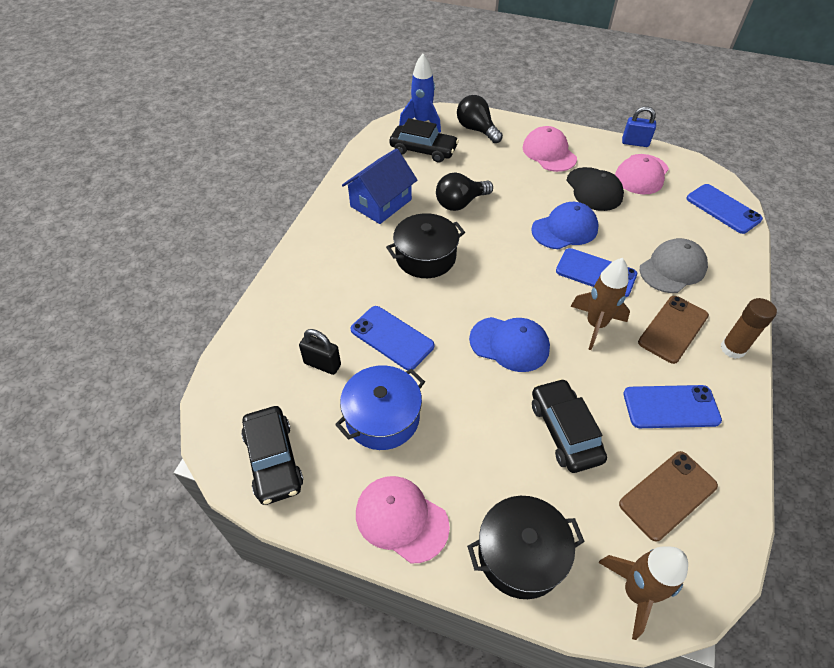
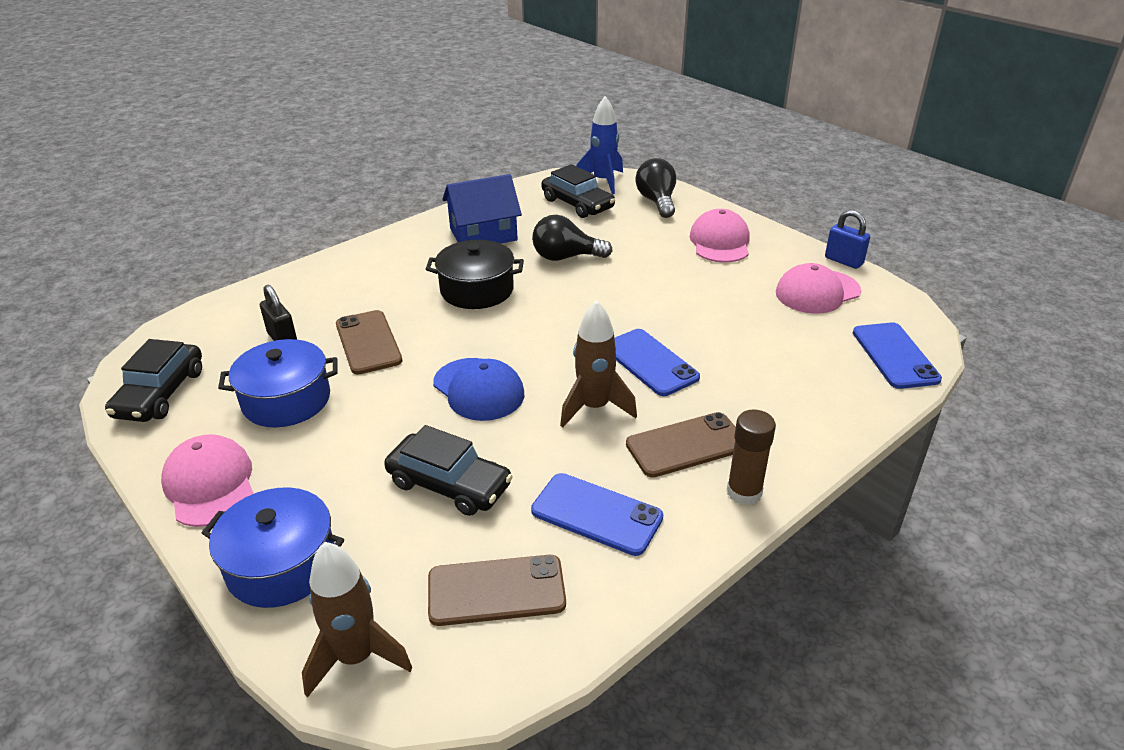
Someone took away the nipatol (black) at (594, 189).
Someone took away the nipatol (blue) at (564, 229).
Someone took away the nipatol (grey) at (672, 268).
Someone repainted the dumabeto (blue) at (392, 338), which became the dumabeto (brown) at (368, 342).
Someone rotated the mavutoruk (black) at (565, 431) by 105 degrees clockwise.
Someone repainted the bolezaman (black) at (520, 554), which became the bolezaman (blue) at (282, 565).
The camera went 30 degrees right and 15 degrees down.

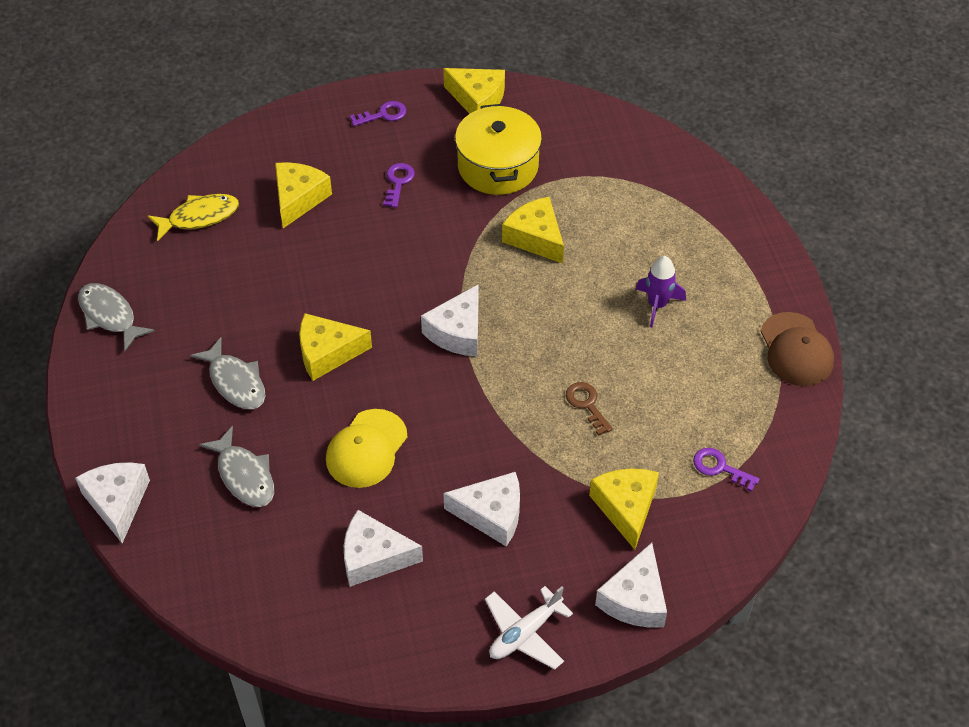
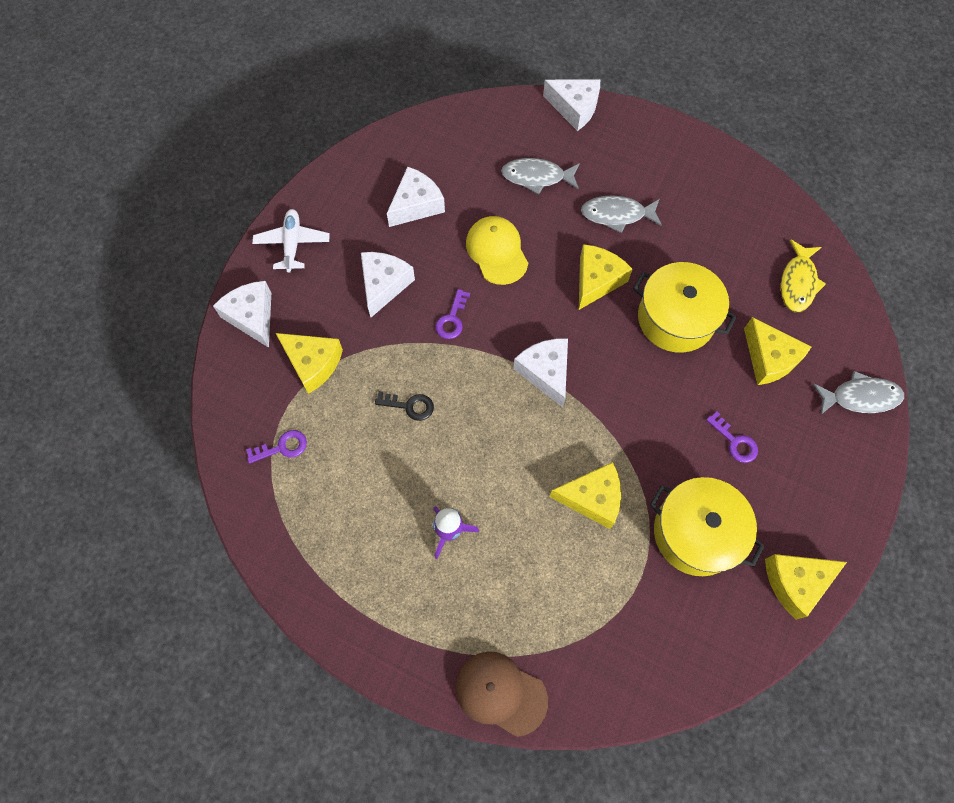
Someone carried the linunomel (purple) from (383, 114) to (452, 319).
Someone carried the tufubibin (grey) from (110, 315) to (860, 397).
Someone carried the nipatol (brown) from (796, 350) to (500, 693).
Someone repainted the linunomel (brown) at (586, 404), which became the linunomel (black) at (410, 406).
Someone rotated the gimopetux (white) at (491, 514) by 150 degrees clockwise.
Someone put down the bolezaman (yellow) at (676, 318).
The camera went 130 degrees right and 15 degrees up.

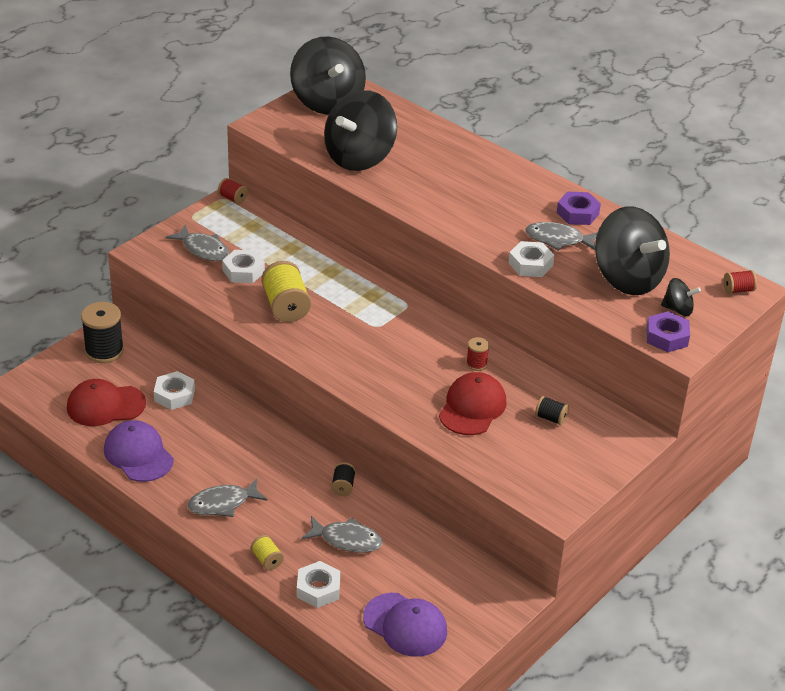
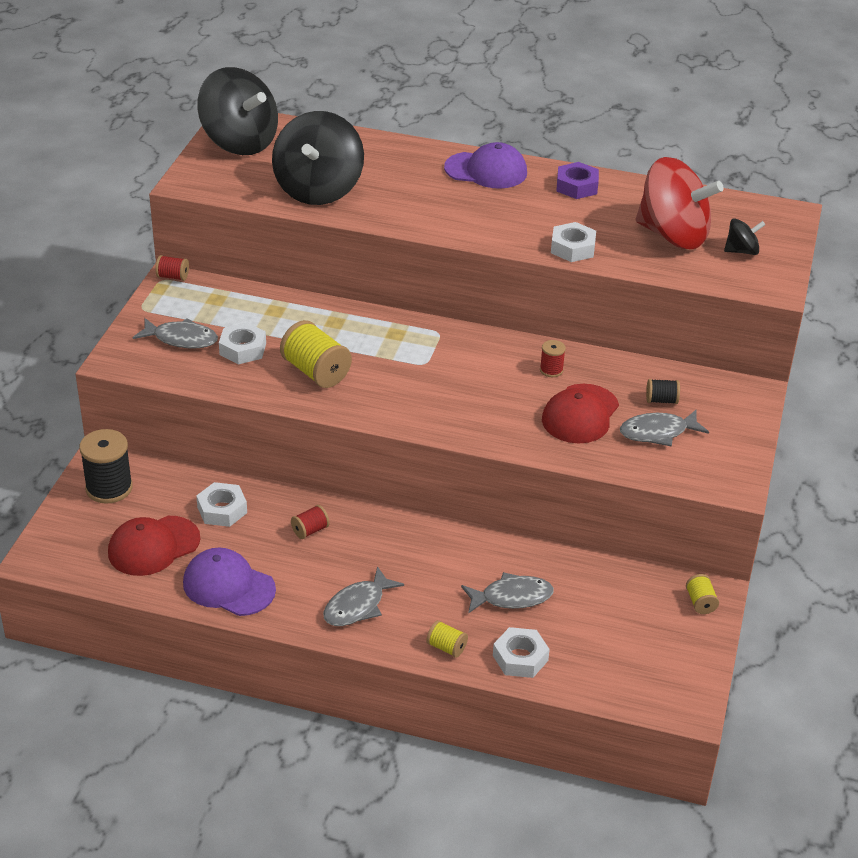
Someone repainted the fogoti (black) at (627, 278), which became the fogoti (red) at (673, 235).
Someone carried the tufubibin (grey) from (558, 240) to (657, 433).
Someone carried the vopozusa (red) from (738, 290) to (310, 530).
Someone took away the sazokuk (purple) at (667, 337).
Someone rotated the nipatol (red) at (472, 407) by 150 degrees counterclockwise.
Someone took away the vopozusa (black) at (343, 486).
Someone carried the nipatol (purple) from (405, 625) to (486, 170).
Someone put down the vopozusa (yellow) at (700, 602).
The camera went 25 degrees left and 0 degrees up.

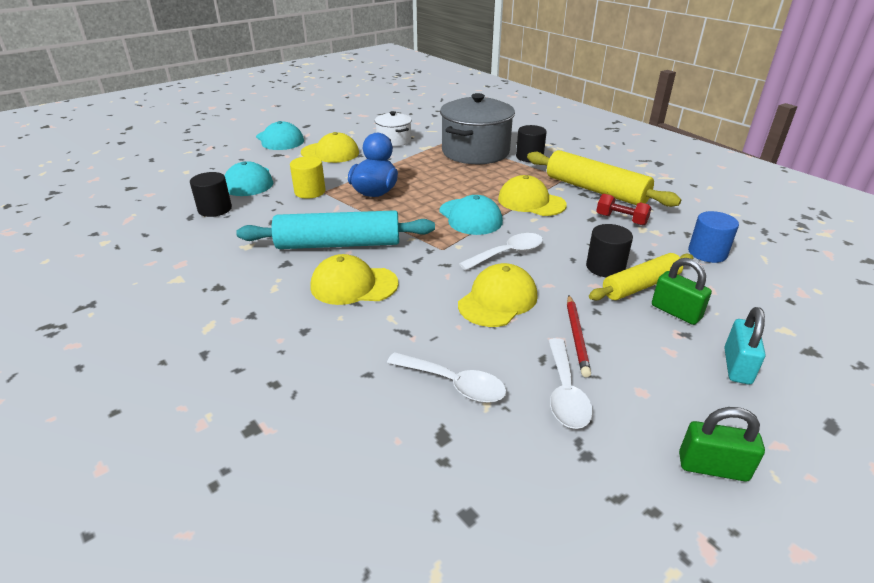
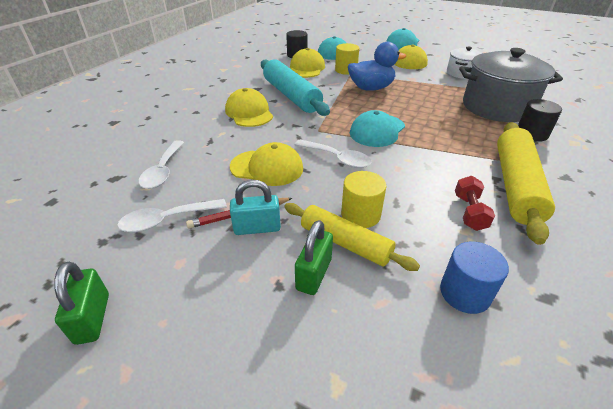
Someone carried the nipatol (yellow) from (531, 202) to (306, 68).
Someone repainted the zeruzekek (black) at (605, 267), which became the zeruzekek (yellow) at (360, 214).
Someone carried the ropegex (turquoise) from (737, 366) to (257, 228).
The camera went 65 degrees right and 5 degrees up.

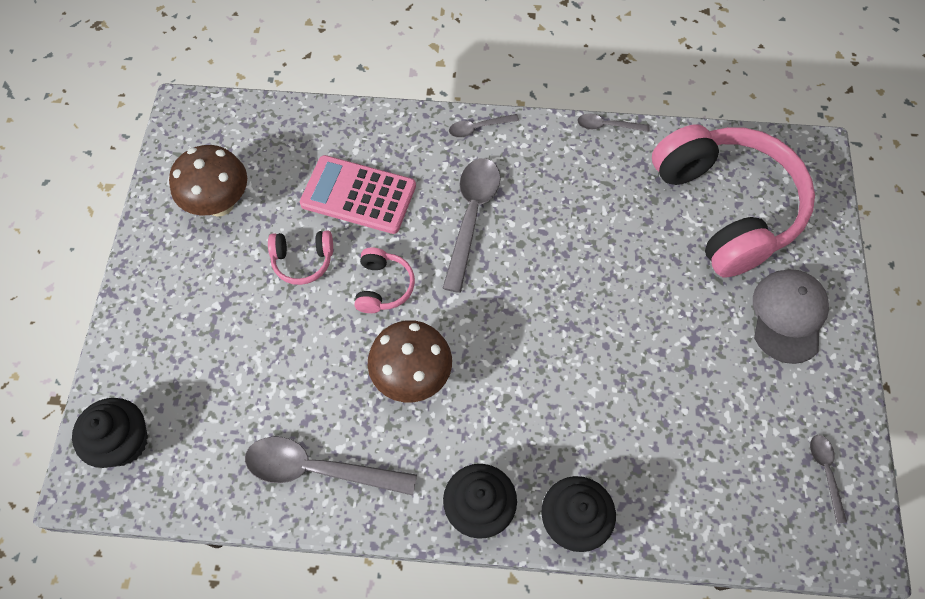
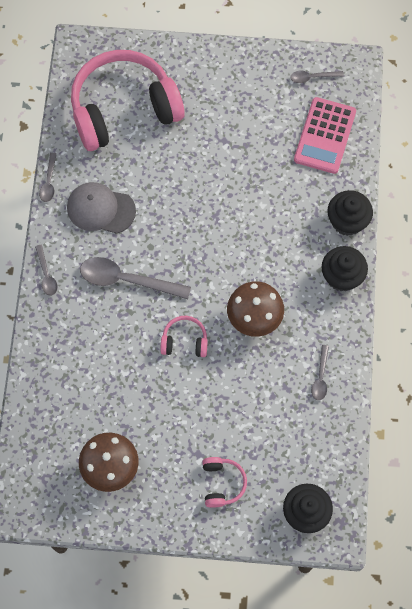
Someone carried the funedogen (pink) from (358, 195) to (324, 136).
Someone carried the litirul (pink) from (303, 260) to (222, 483).
Someone carried the nipatol (grey) from (788, 316) to (100, 209).
Someone scaled the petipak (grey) at (319, 469) by 0.51.
The camera went 90 degrees left and 5 degrees up.

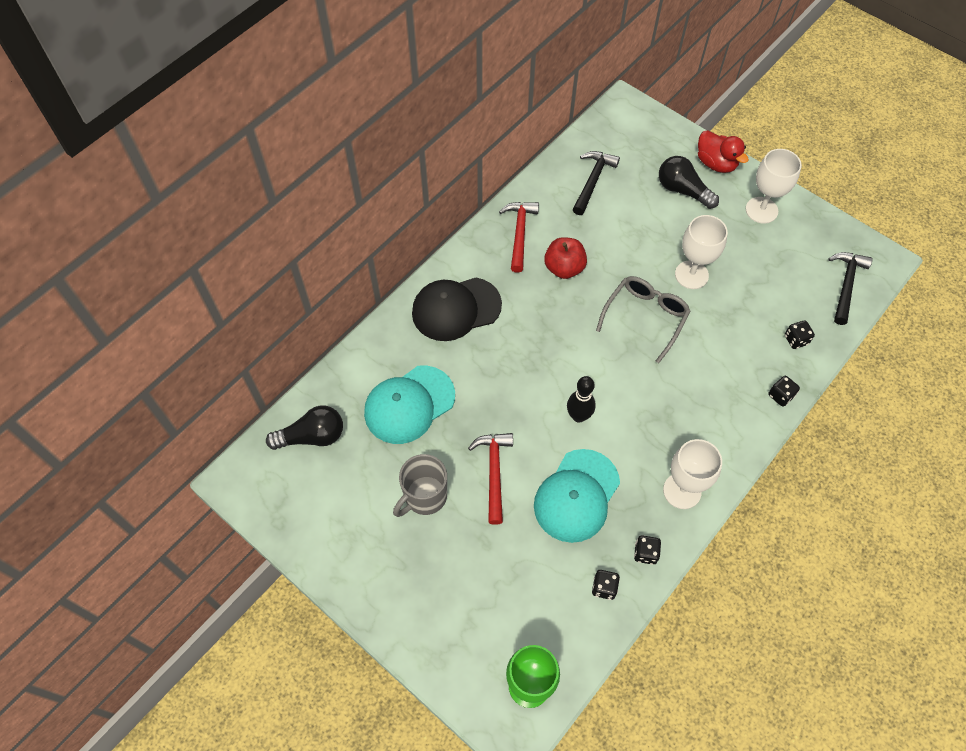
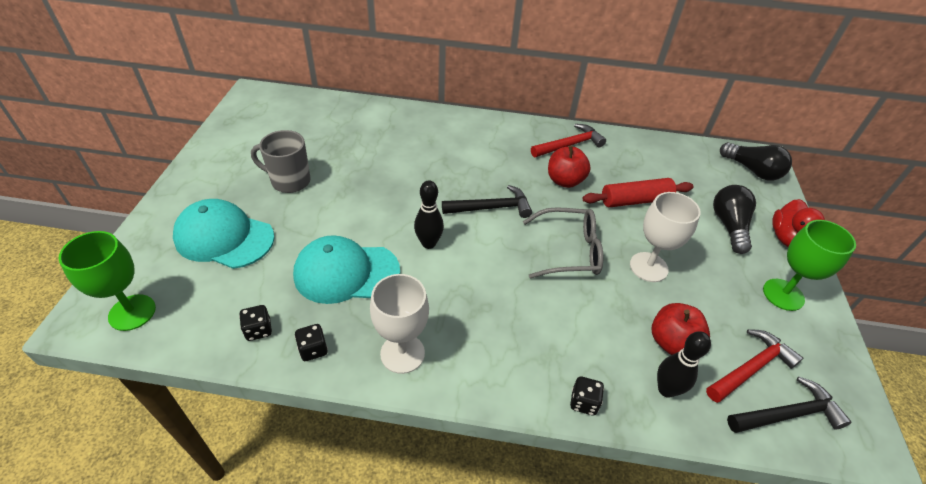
Someone repainted the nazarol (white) at (761, 210), which became the nazarol (green) at (783, 294).
Someone carried the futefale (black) from (592, 181) to (491, 208).
Someone took away the nipatol (black) at (456, 309).
Someone swapped the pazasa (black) at (796, 340) for the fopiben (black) at (666, 389).
Someone carried the nipatol (turquoise) from (409, 404) to (224, 237).
Someone carried the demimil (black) from (312, 436) to (752, 170).
Someone carried the futefale (red) from (494, 472) to (751, 368).
Someone put down the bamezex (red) at (635, 200).
Someone put down the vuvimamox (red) at (672, 342).
The camera went 55 degrees right and 15 degrees down.

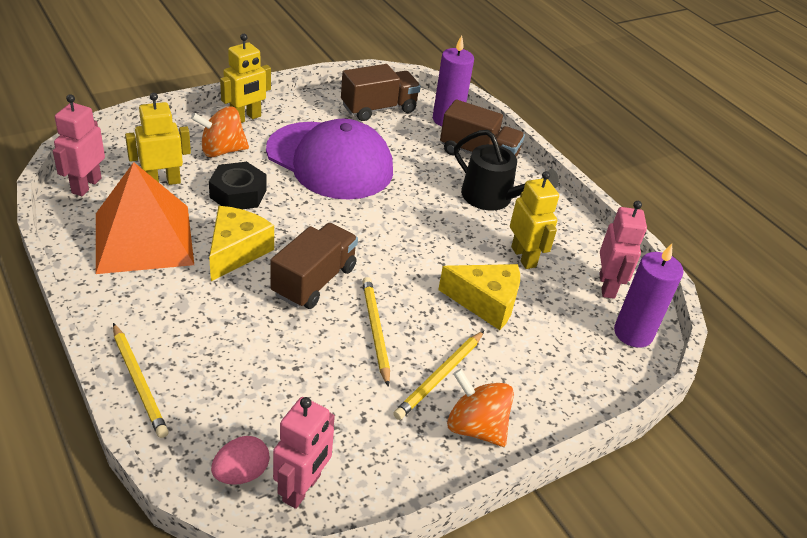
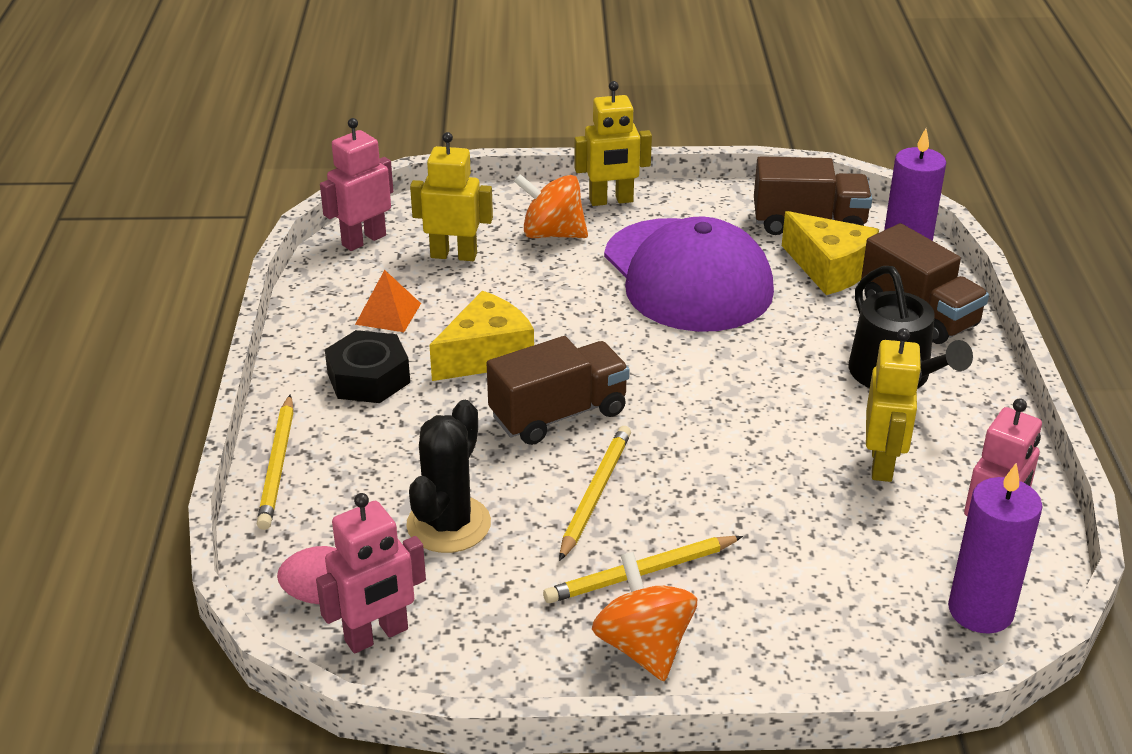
Someone scaled the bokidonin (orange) at (144, 238) by 0.43.
Someone carried the sazokuk (black) from (238, 194) to (368, 378).
Someone carried the gimopetux (yellow) from (485, 303) to (829, 269).
Someone put down the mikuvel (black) at (448, 524).
The camera went 35 degrees right and 5 degrees down.

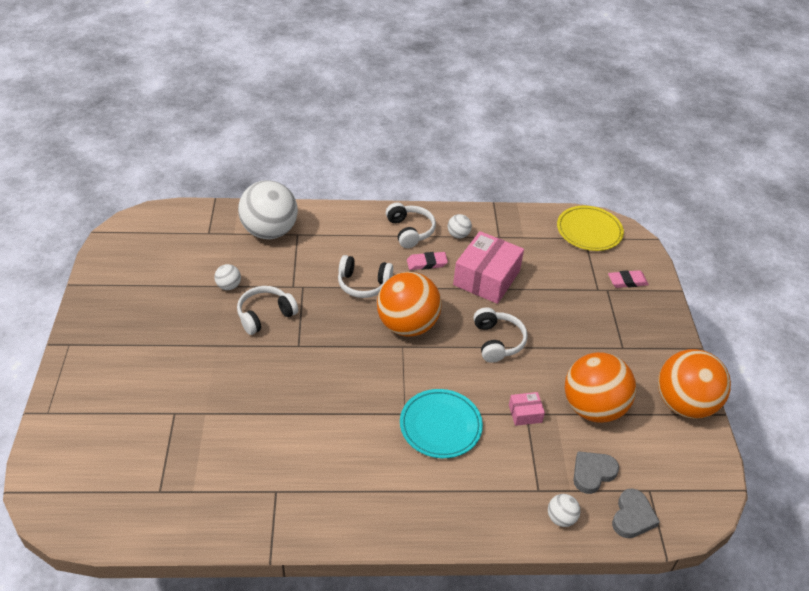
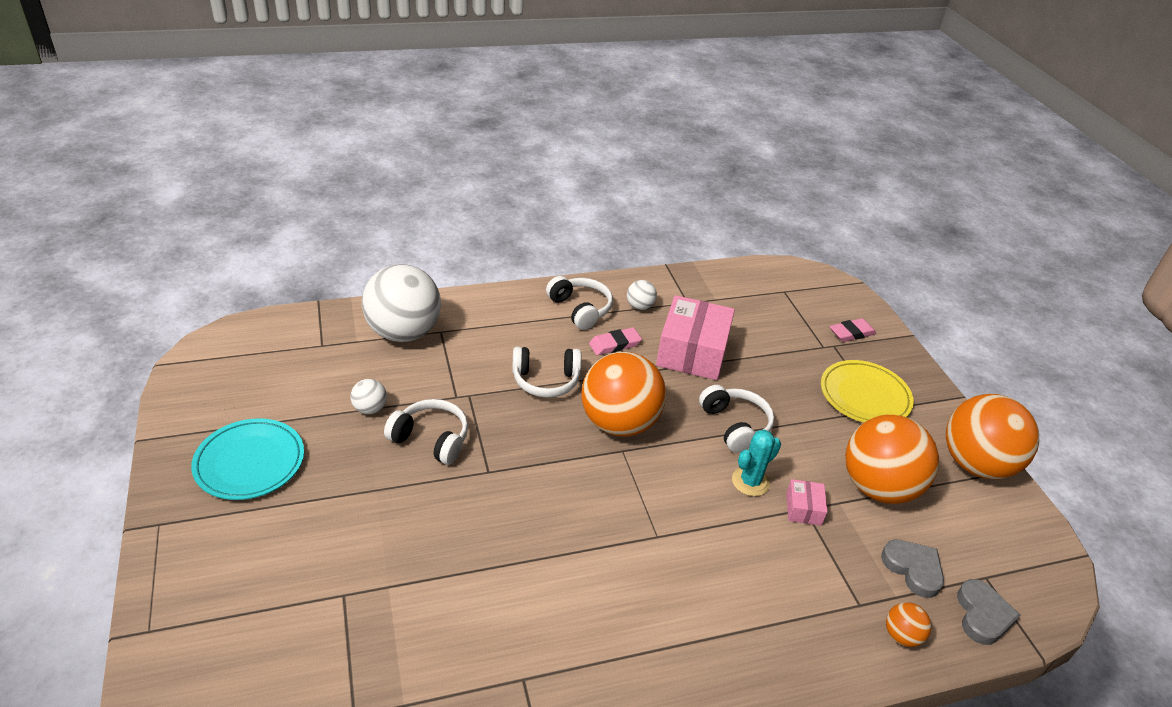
Someone carried the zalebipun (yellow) from (589, 231) to (864, 396).
Someone rotated the litirul (white) at (265, 315) by 75 degrees clockwise.
Someone carried the zalebipun (turquoise) from (440, 426) to (250, 462).
Someone rotated the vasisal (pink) at (525, 413) by 60 degrees counterclockwise.
Someone rotated the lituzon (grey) at (592, 473) by 105 degrees clockwise.
Someone repainted the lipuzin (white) at (561, 518), which became the lipuzin (orange) at (901, 635).
Someone put down the mikuvel (turquoise) at (750, 482).
The camera went 15 degrees left and 5 degrees down.

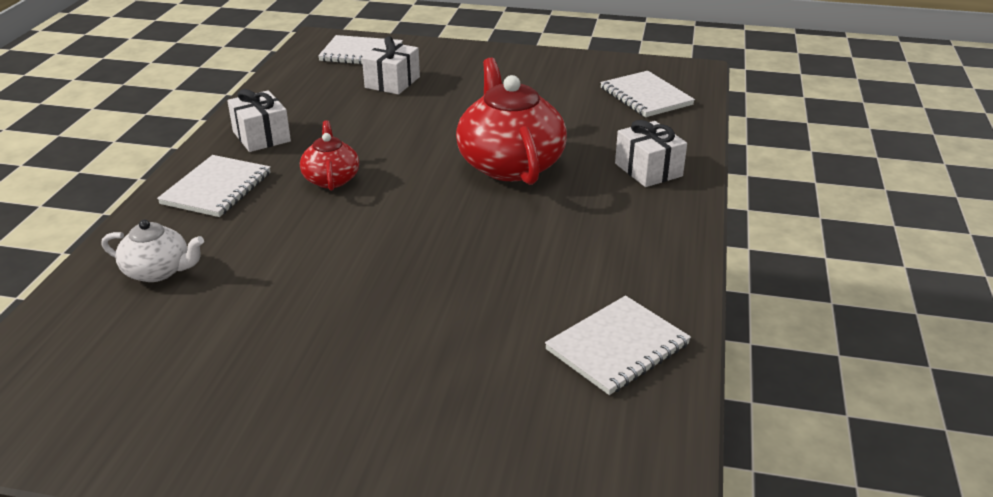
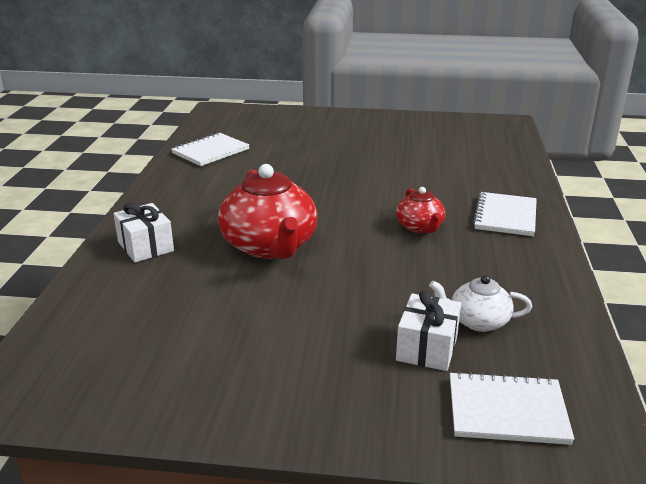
Someone took away the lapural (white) at (645, 96).
Someone took away the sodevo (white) at (261, 136).
Someone carried the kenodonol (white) from (158, 271) to (477, 321).
The camera went 175 degrees right and 5 degrees down.

